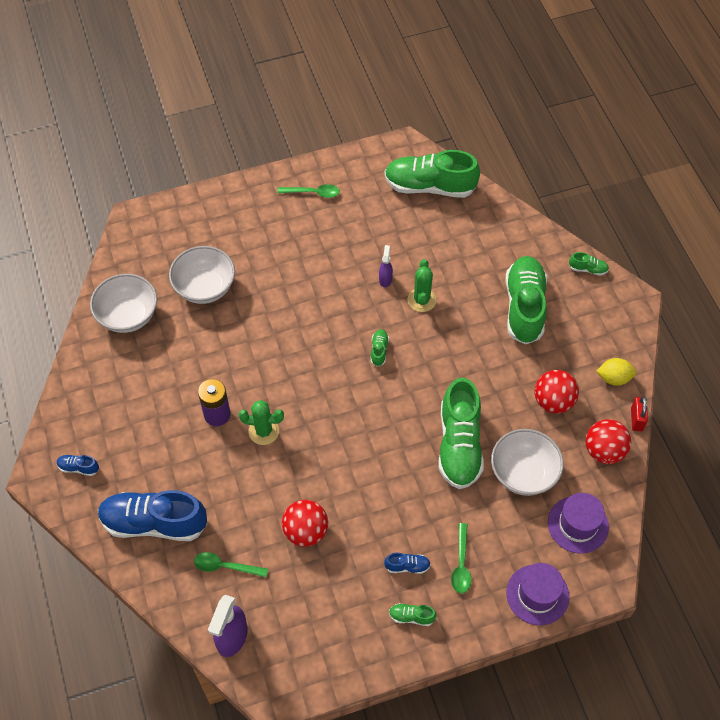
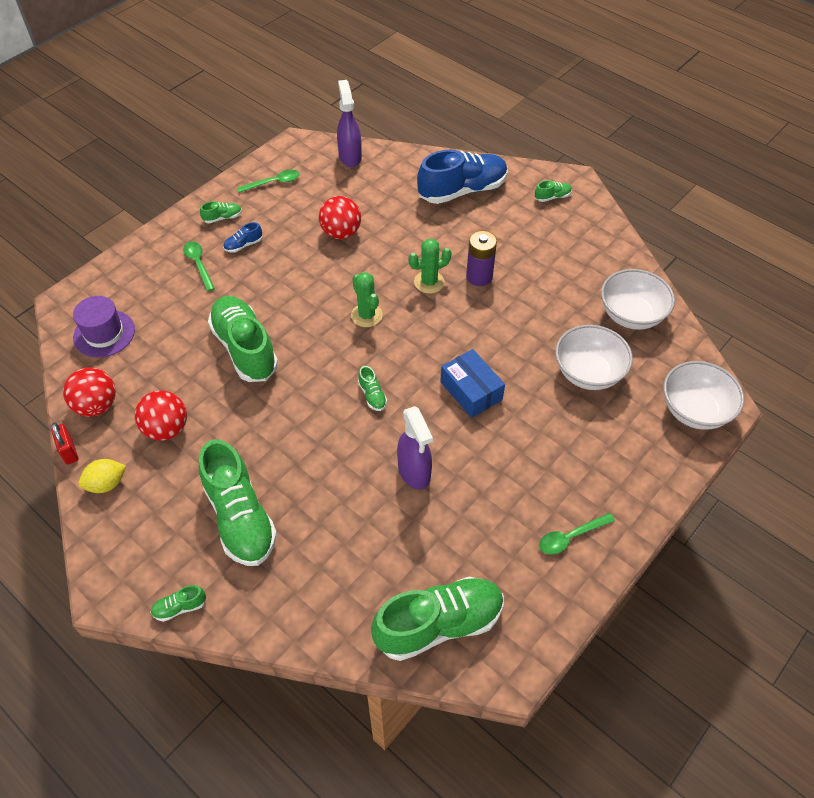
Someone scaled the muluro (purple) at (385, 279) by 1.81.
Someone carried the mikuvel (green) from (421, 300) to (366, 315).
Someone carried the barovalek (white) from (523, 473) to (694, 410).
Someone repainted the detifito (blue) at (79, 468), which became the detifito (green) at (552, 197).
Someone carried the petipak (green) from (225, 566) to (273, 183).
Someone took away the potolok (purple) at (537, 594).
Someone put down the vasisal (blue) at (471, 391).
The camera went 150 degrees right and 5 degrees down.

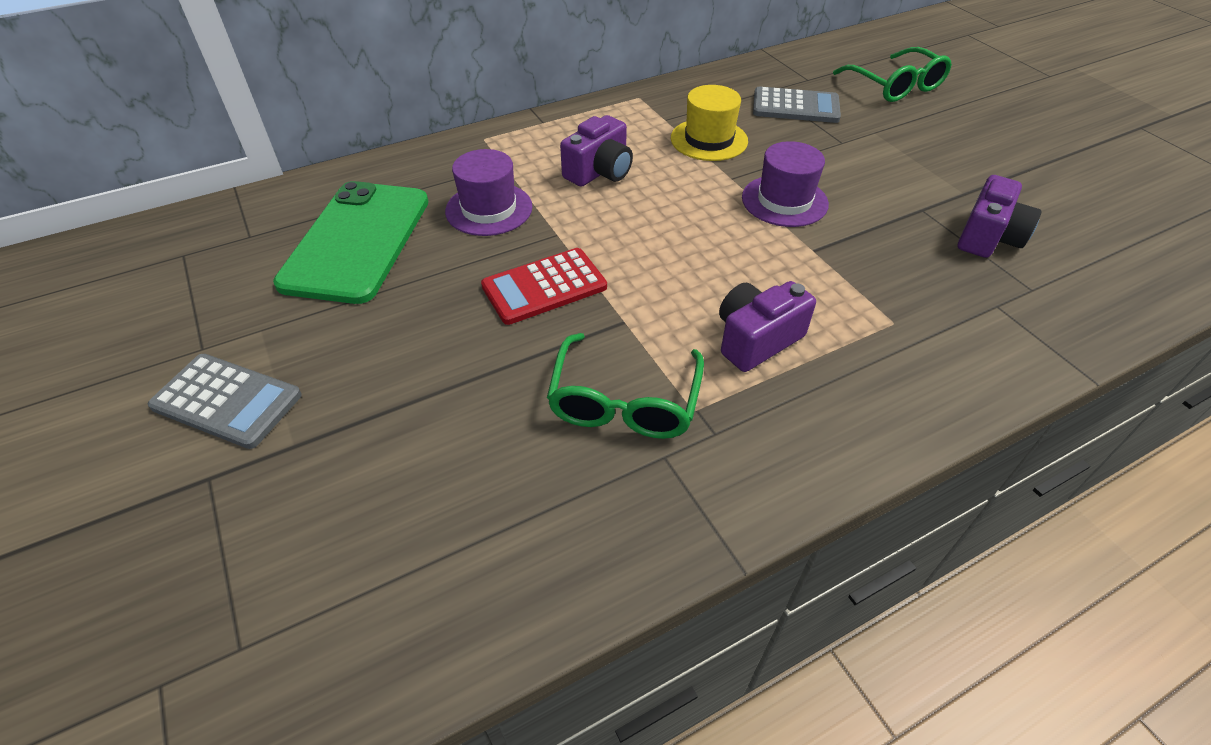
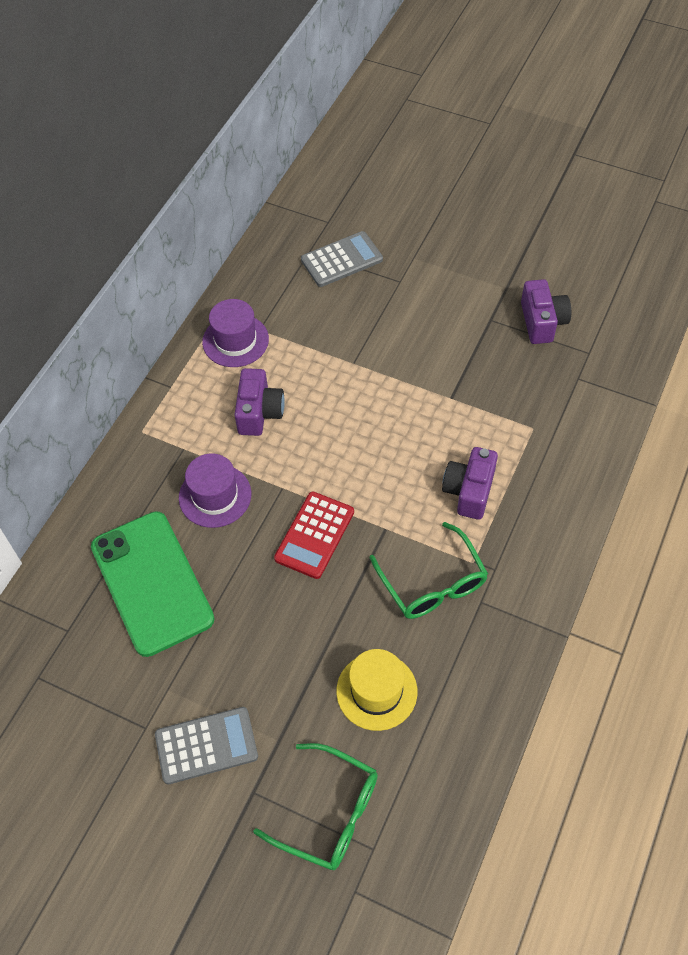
Someone carried the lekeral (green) from (894, 85) to (328, 812).
Someone carried the potolok (yellow) from (709, 140) to (376, 691).
Someone carried the potolok (purple) from (784, 201) to (235, 340).
The camera went 35 degrees left and 10 degrees up.

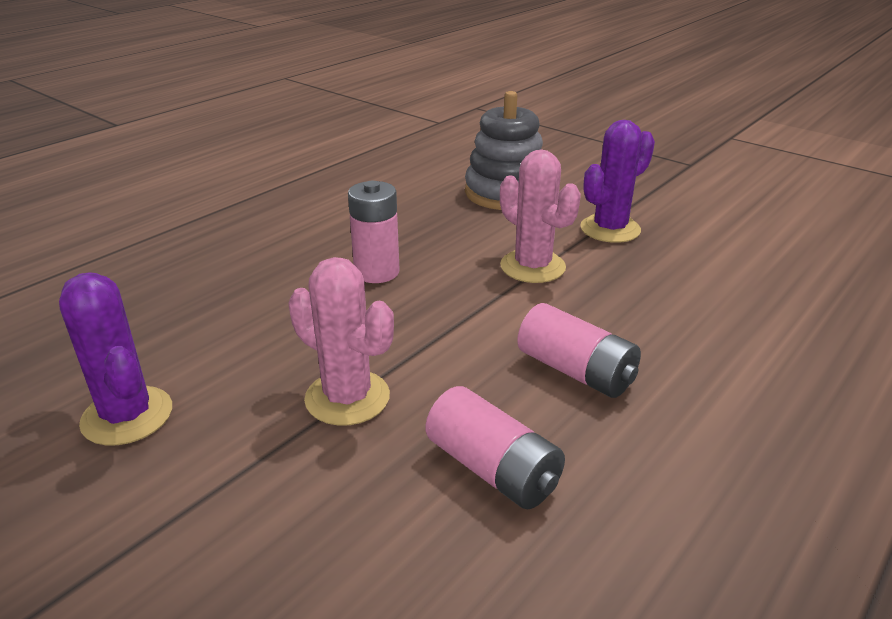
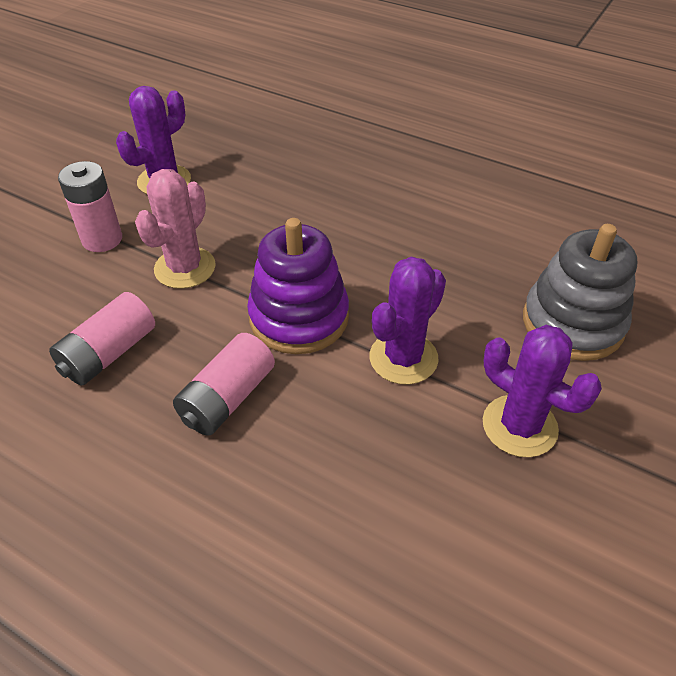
Someone repainted the mikuvel (pink) at (532, 267), which became the mikuvel (purple) at (403, 358).
Someone carried the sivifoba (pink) from (377, 272) to (102, 239).
Someone put down the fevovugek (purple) at (299, 317).
The camera went 80 degrees right and 15 degrees up.

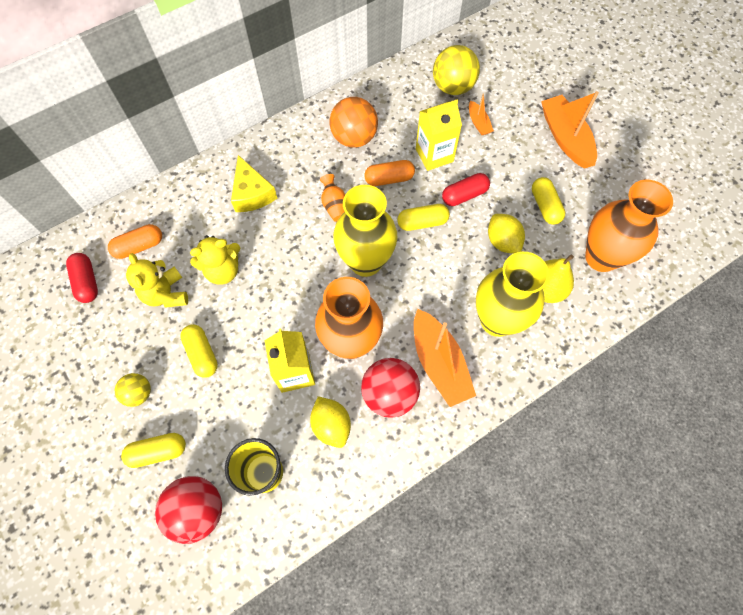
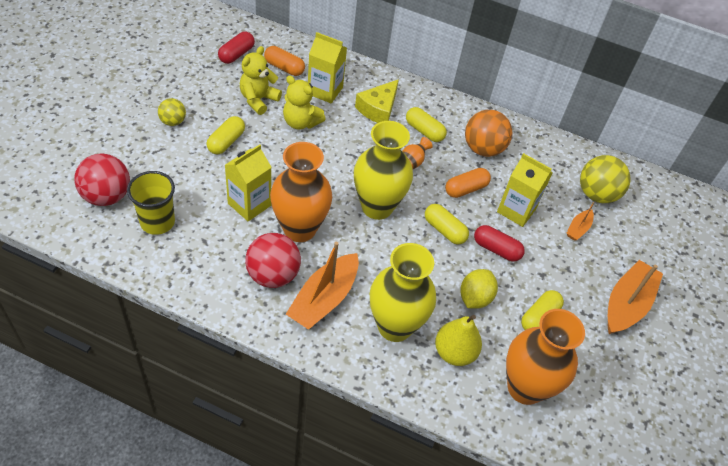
Someone rotated the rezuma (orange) at (389, 179) by 75 degrees counterclockwise.
Someone took away the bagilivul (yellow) at (331, 425).
Someone carried the rezuma (yellow) from (158, 452) to (424, 131).
Someone put down the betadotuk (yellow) at (325, 90).
The camera went 50 degrees right and 15 degrees down.

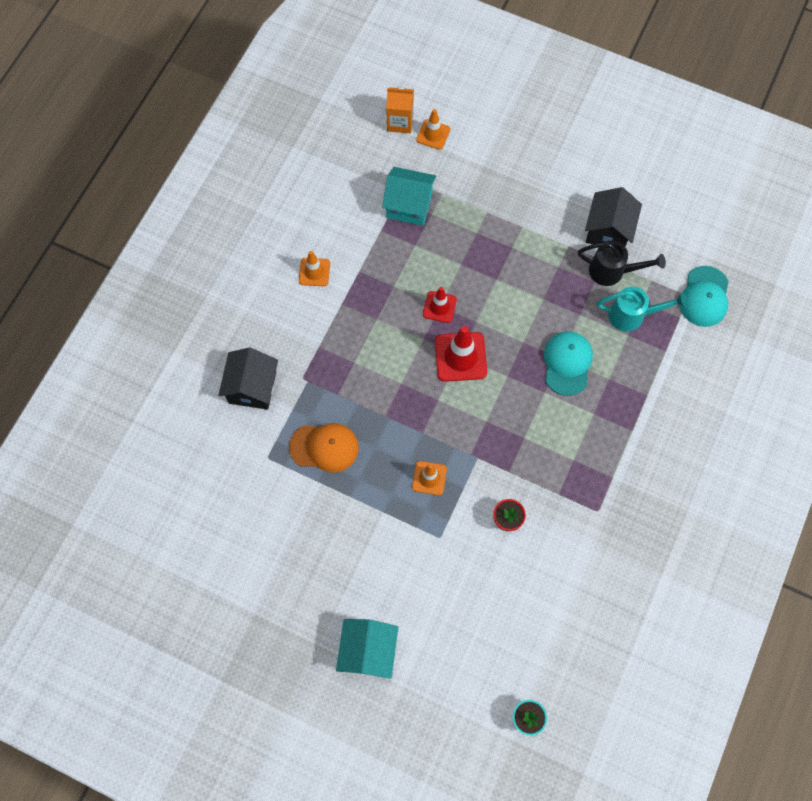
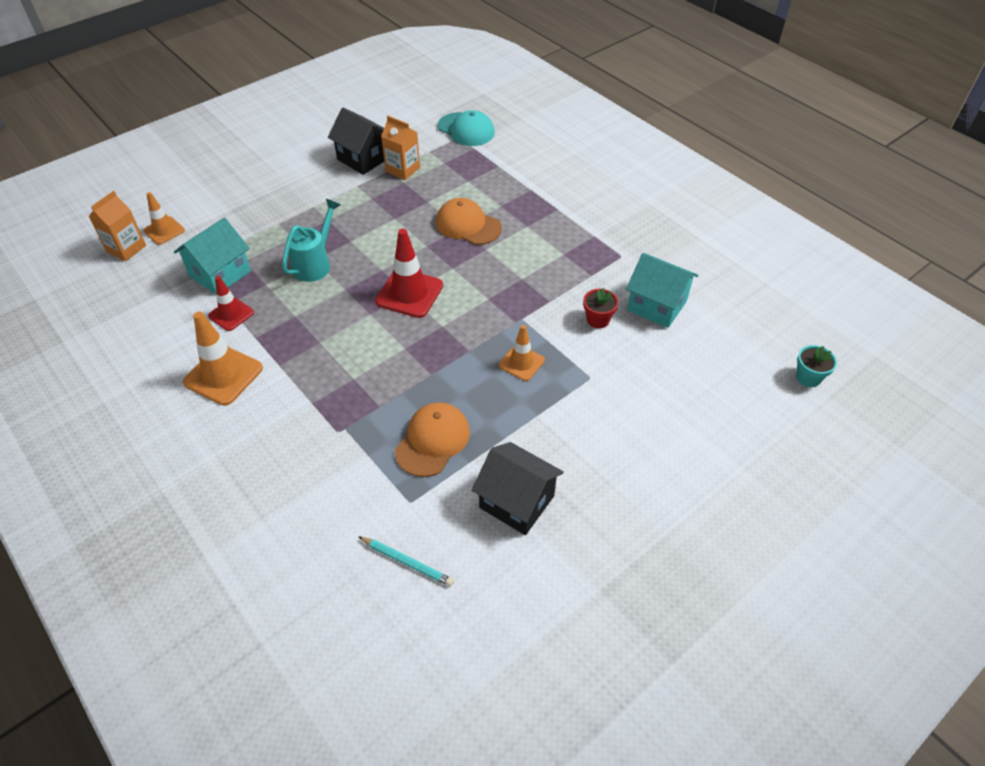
Someone swapped the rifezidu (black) at (612, 271) for the betadotuk (orange) at (403, 169).
Someone scaled the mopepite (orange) at (314, 272) by 1.63.
Someone carried the mopepite (red) from (439, 307) to (231, 314).
Someone carried the rifezidu (turquoise) from (632, 315) to (315, 264).
Someone repainted the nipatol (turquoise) at (567, 363), which became the nipatol (orange) at (468, 225).
Someone carried the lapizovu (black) from (252, 387) to (517, 501).
Someone carried the lapizovu (turquoise) from (368, 651) to (657, 305).
Someone put down the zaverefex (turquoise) at (407, 562).
The camera went 65 degrees left and 20 degrees down.

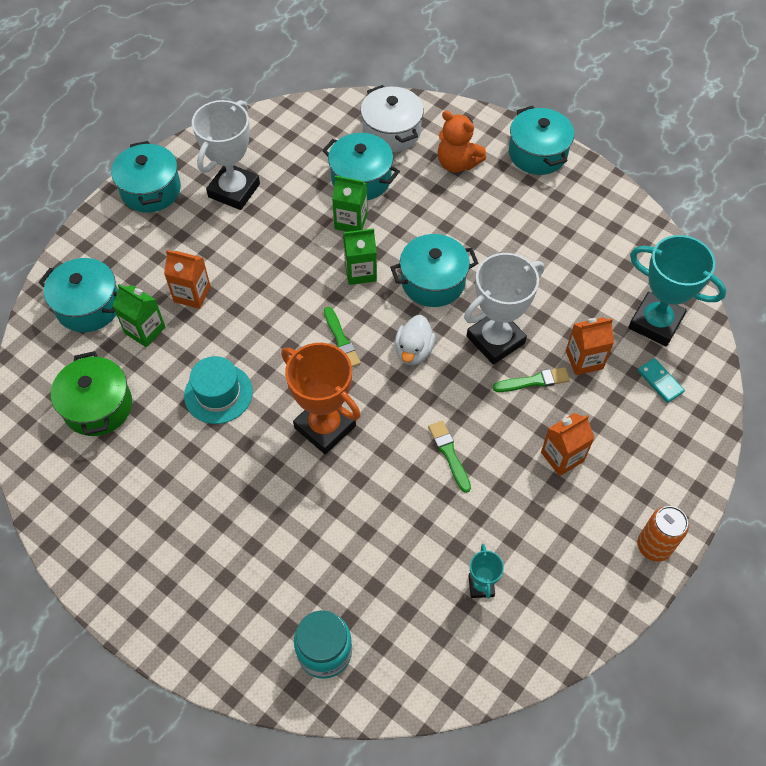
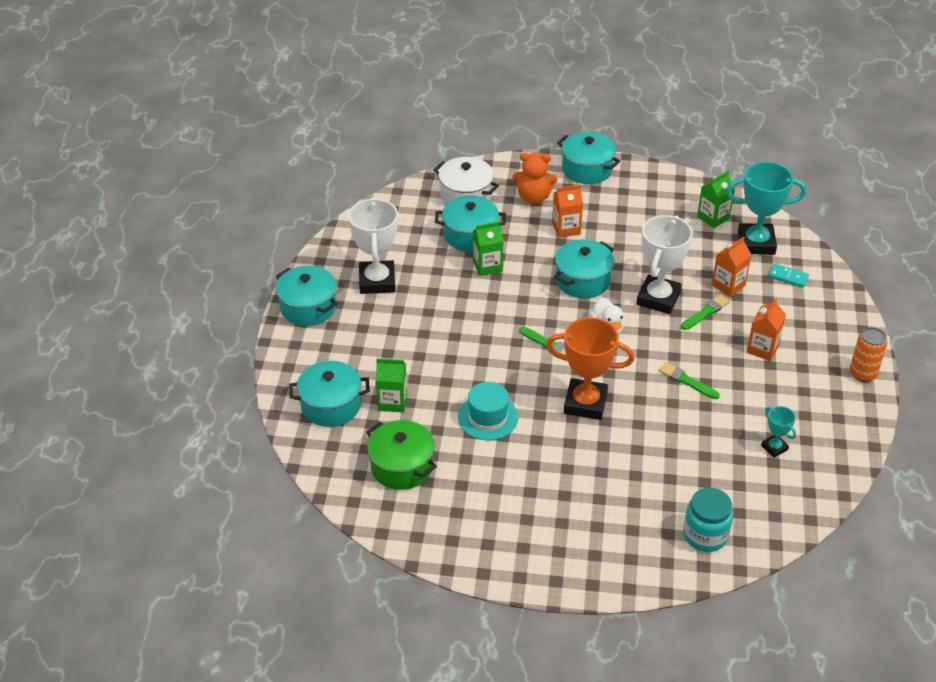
Someone carried the betadotuk (green) from (360, 272) to (713, 218).
Someone carried the betadotuk (orange) from (192, 294) to (566, 228).
The camera went 30 degrees left and 15 degrees down.

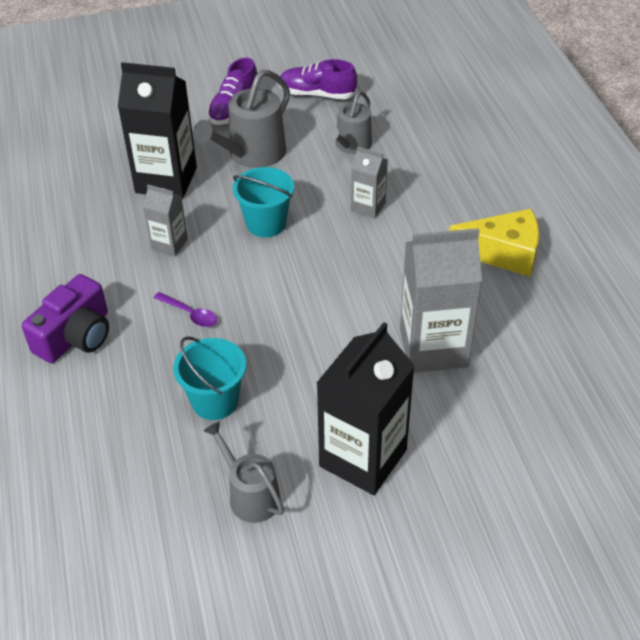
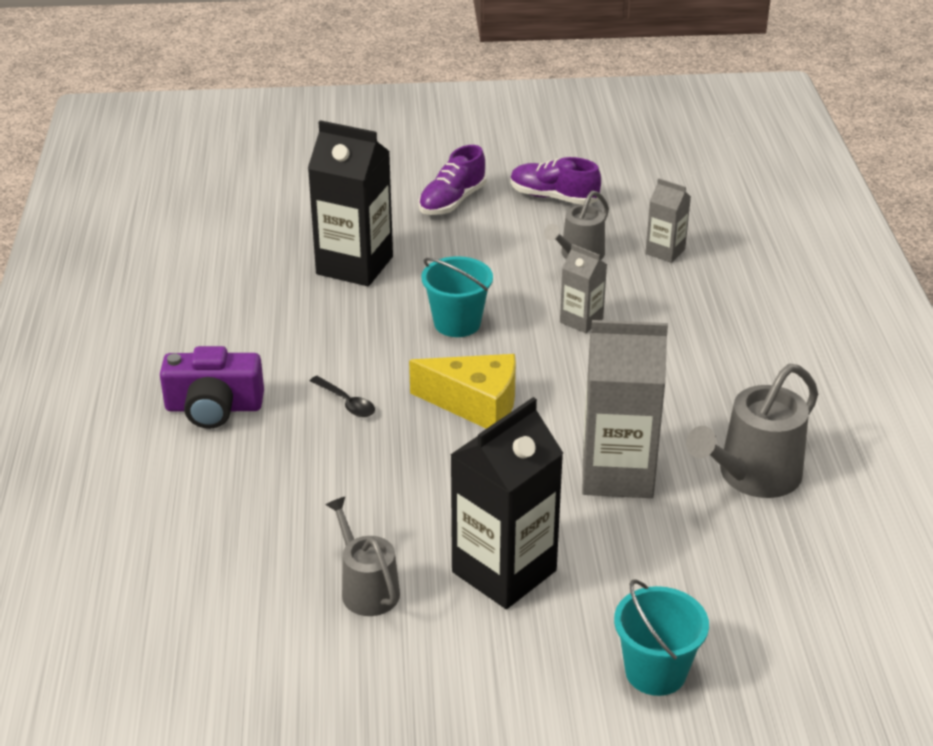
Someone carried the rifezidu (grey) from (252, 154) to (753, 475).
Someone carried the betadotuk (grey) from (169, 244) to (665, 251).
Someone carried the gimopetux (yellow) from (503, 253) to (475, 404).
Someone rotated the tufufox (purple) at (75, 336) by 45 degrees clockwise.
Someone repainted the petipak (purple) at (190, 314), which became the petipak (black) at (346, 403).
Someone carried the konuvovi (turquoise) from (215, 401) to (655, 672).
The camera went 10 degrees right and 10 degrees down.

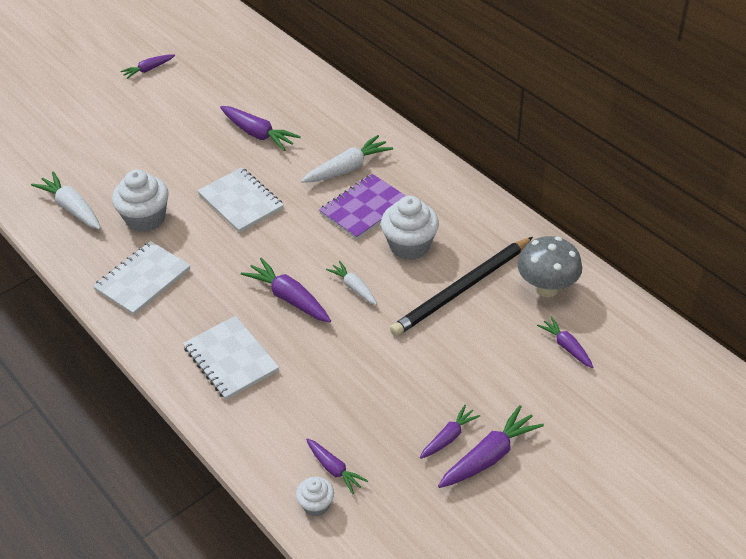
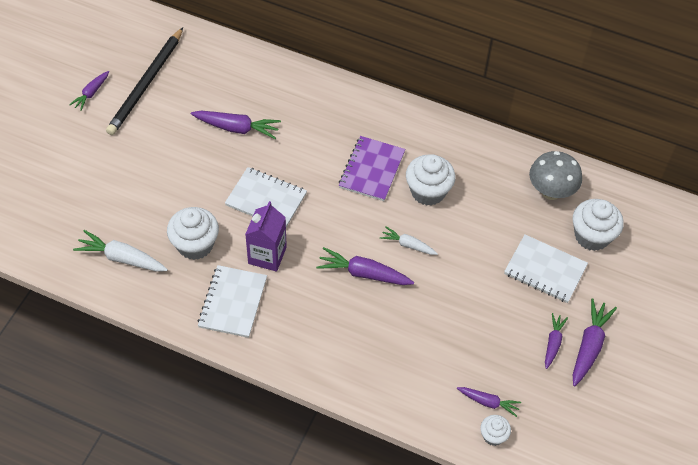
Someone took away the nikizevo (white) at (347, 168).
Someone carried the zaverefex (black) from (461, 289) to (146, 84).
Someone carried the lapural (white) from (231, 359) to (545, 270).
Someone swapped the nikizevo (purple) at (566, 346) for the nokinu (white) at (592, 236).
Someone put down the betadotuk (purple) at (267, 255).
The camera went 30 degrees left and 10 degrees up.

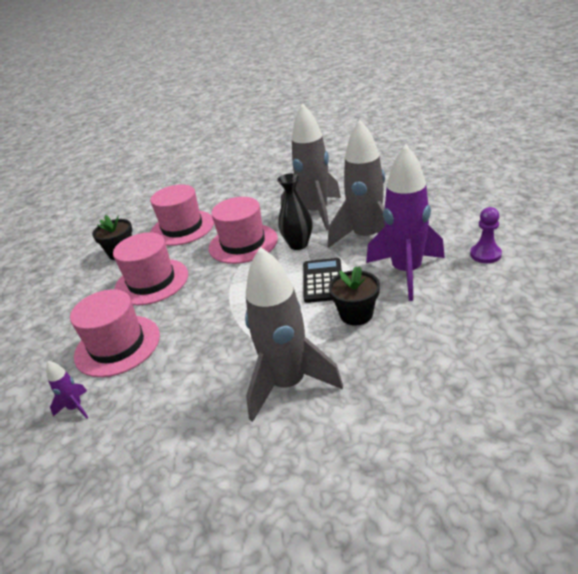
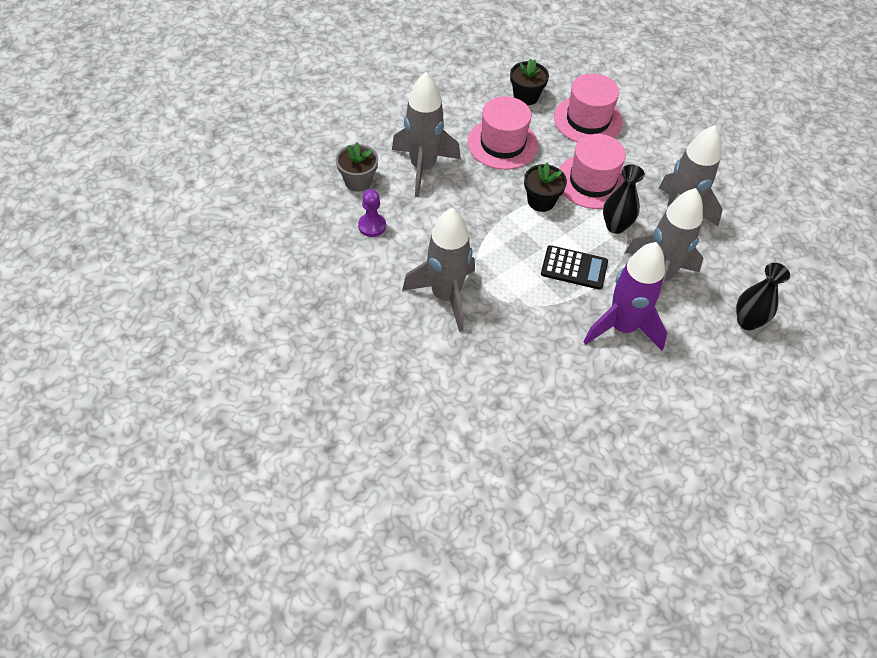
Someone carried the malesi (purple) from (485, 254) to (372, 226).
Someone rotated the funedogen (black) at (323, 281) by 45 degrees clockwise.
Someone carried the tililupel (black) from (356, 314) to (541, 201).
Someone swapped the potolok (pink) at (117, 345) for the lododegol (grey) at (423, 167).
Someone swapped the lododegol (purple) at (75, 408) for the tililupel (grey) at (358, 181).
Someone put down the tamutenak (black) at (747, 321).
The camera went 50 degrees right and 20 degrees up.

